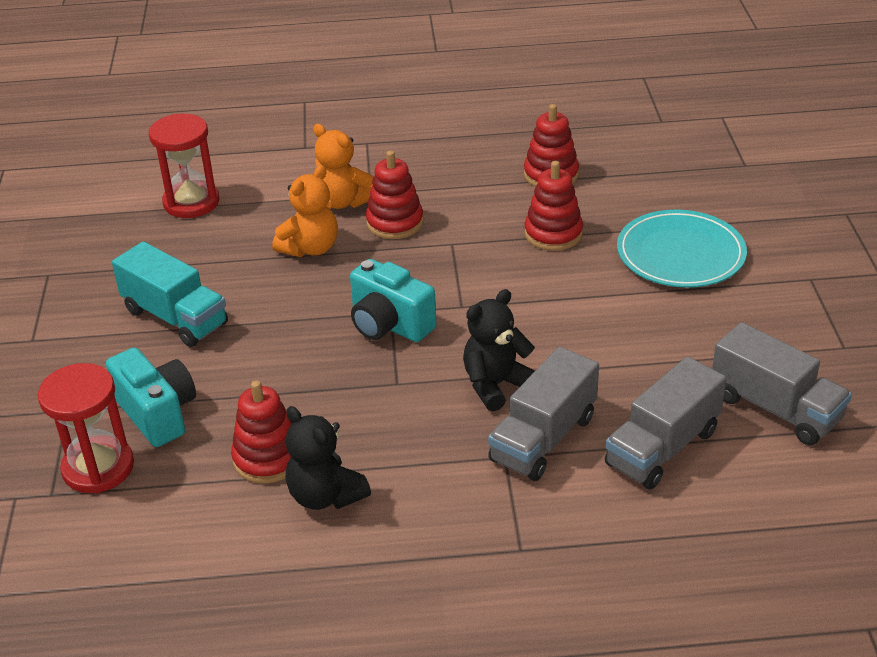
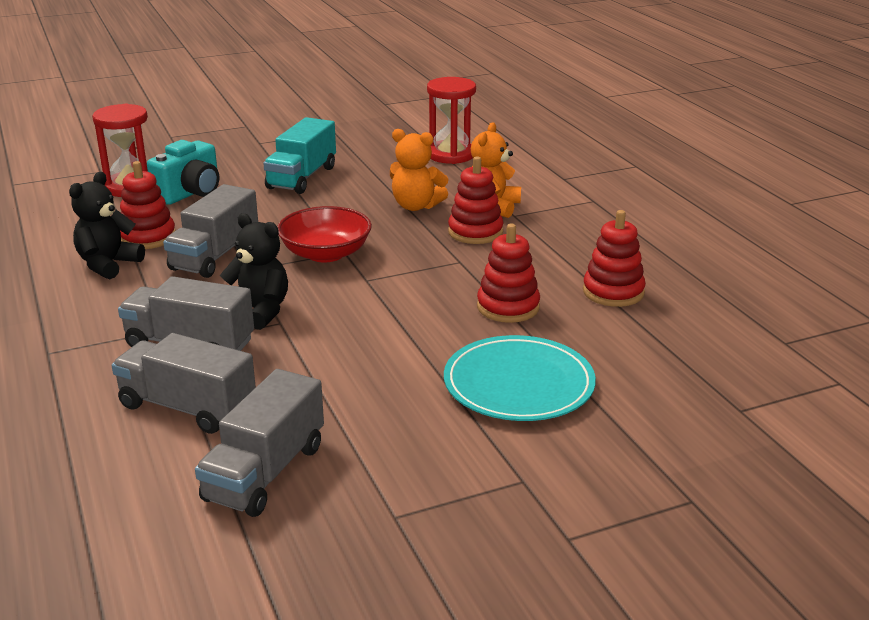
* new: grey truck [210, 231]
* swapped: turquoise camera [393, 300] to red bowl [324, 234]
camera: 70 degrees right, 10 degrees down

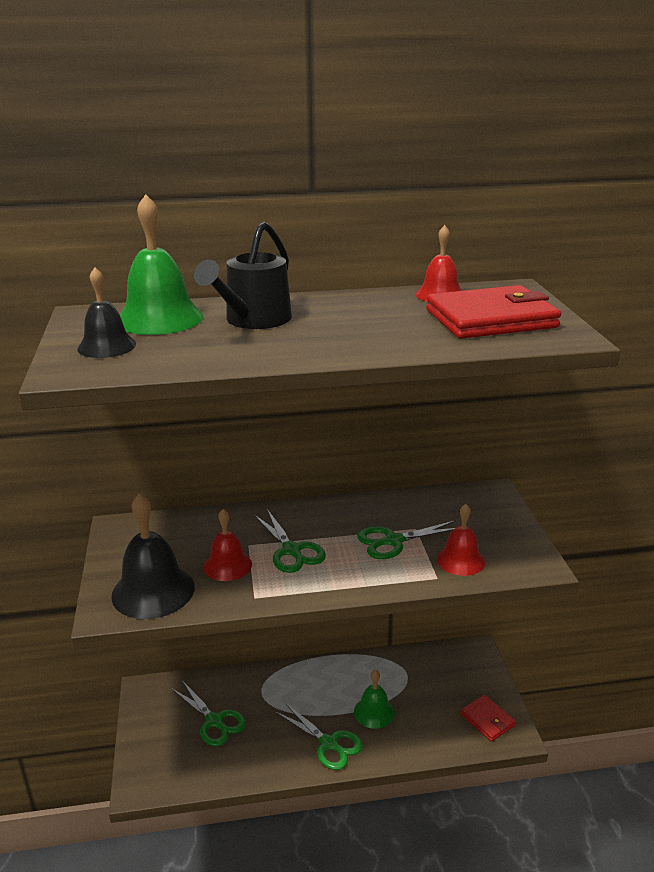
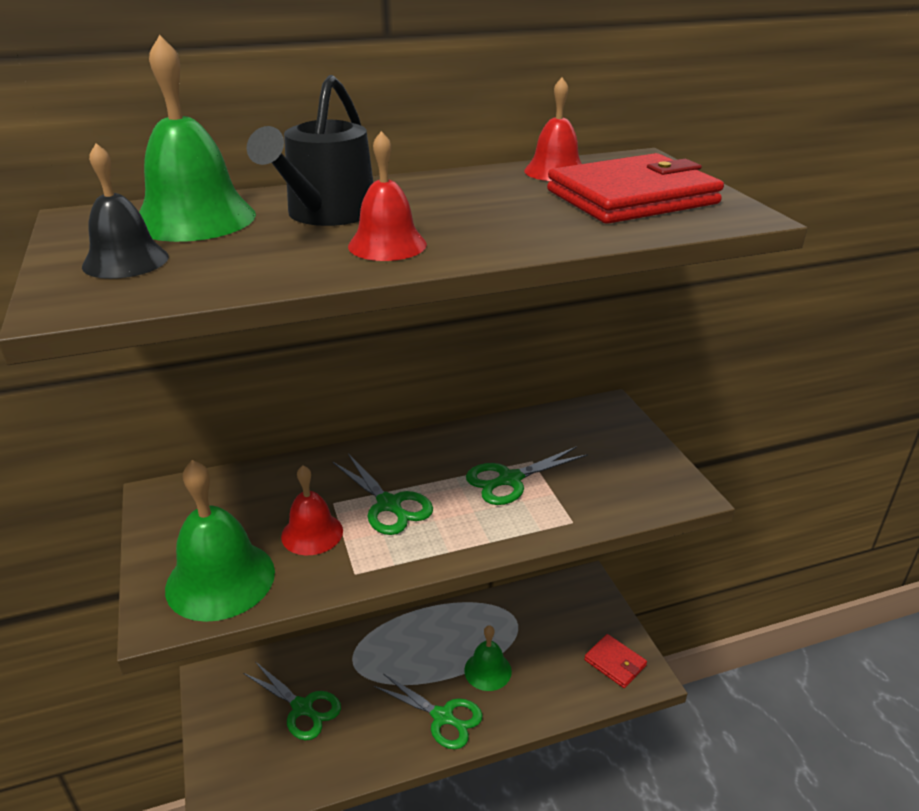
* repainted: black bell [153, 556] to green bell [220, 541]
* shifted: red bell [461, 540] to [387, 196]
camera: 10 degrees left, 5 degrees up

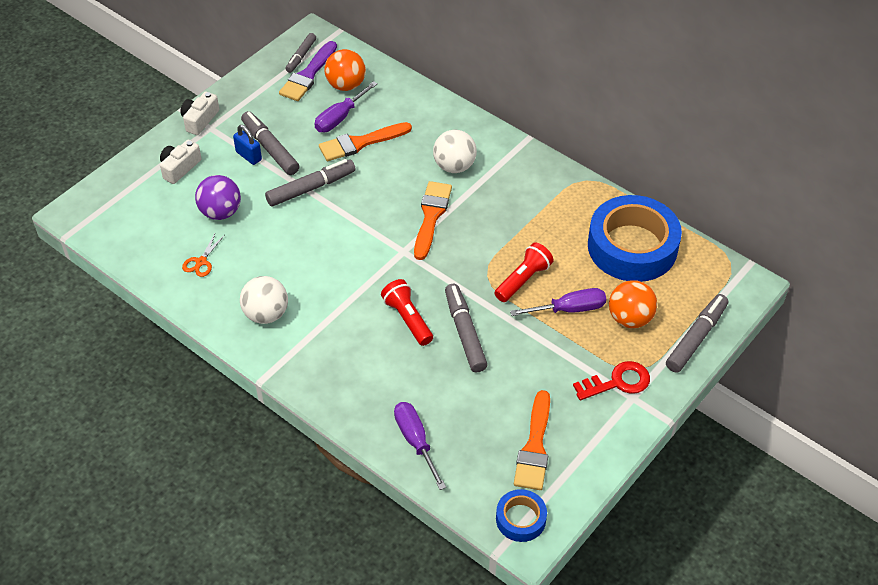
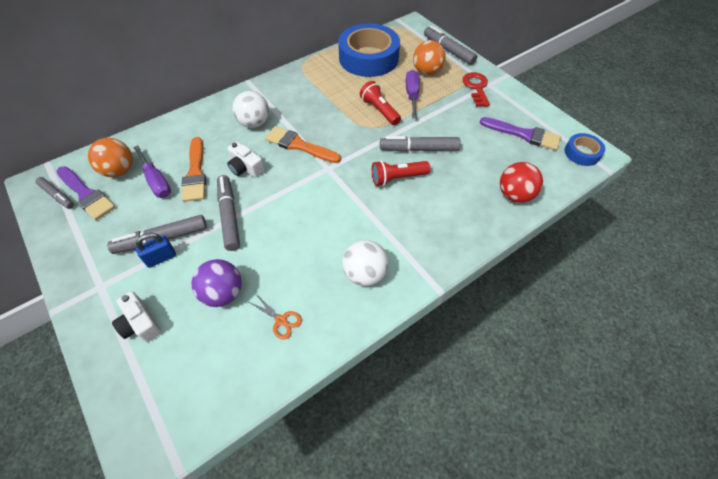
* shifted: white camera [199, 113] to [246, 159]
* repainted: orange brush [532, 440] to purple brush [520, 133]
* swapped: purple screwdriver [420, 446] to red ball [521, 182]
camera: 75 degrees left, 5 degrees up

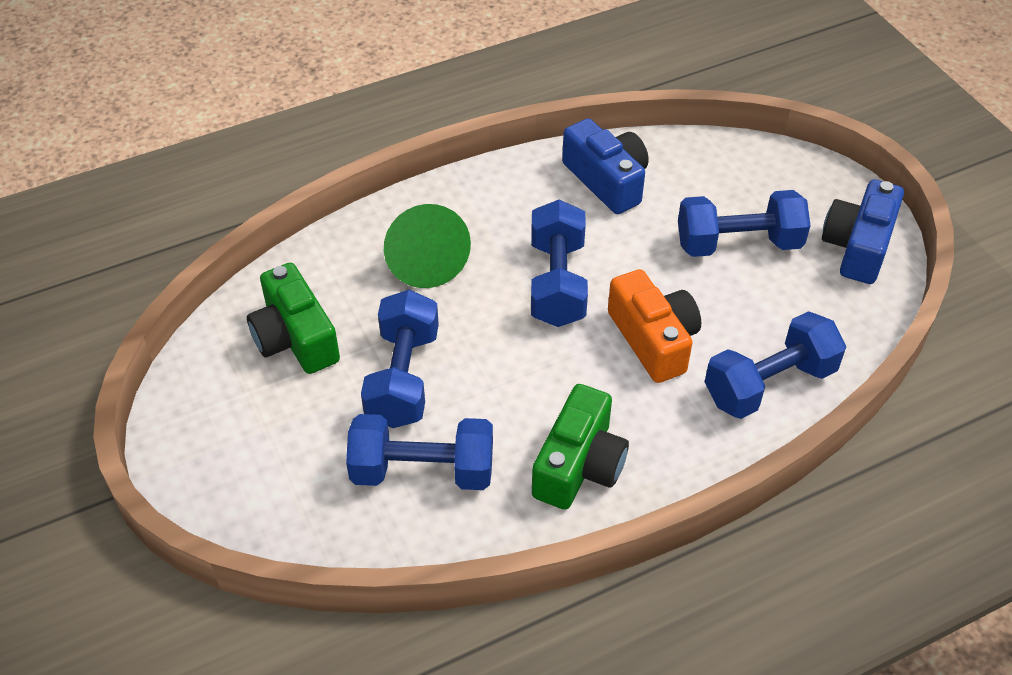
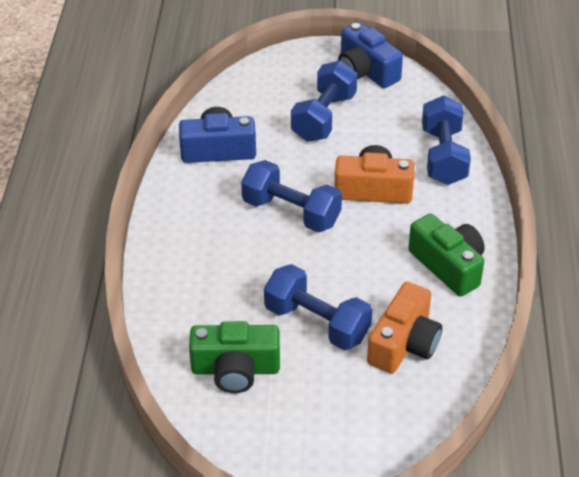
* swapped: blue dumbbell [419, 452] to orange camera [404, 328]
* gone: green cone [427, 246]
camera: 60 degrees left, 5 degrees down

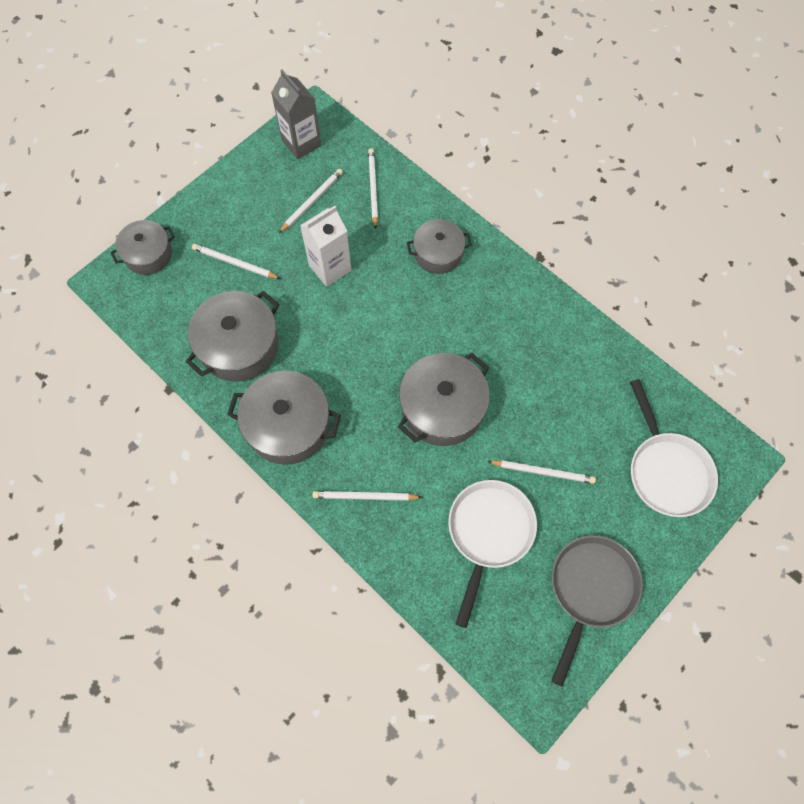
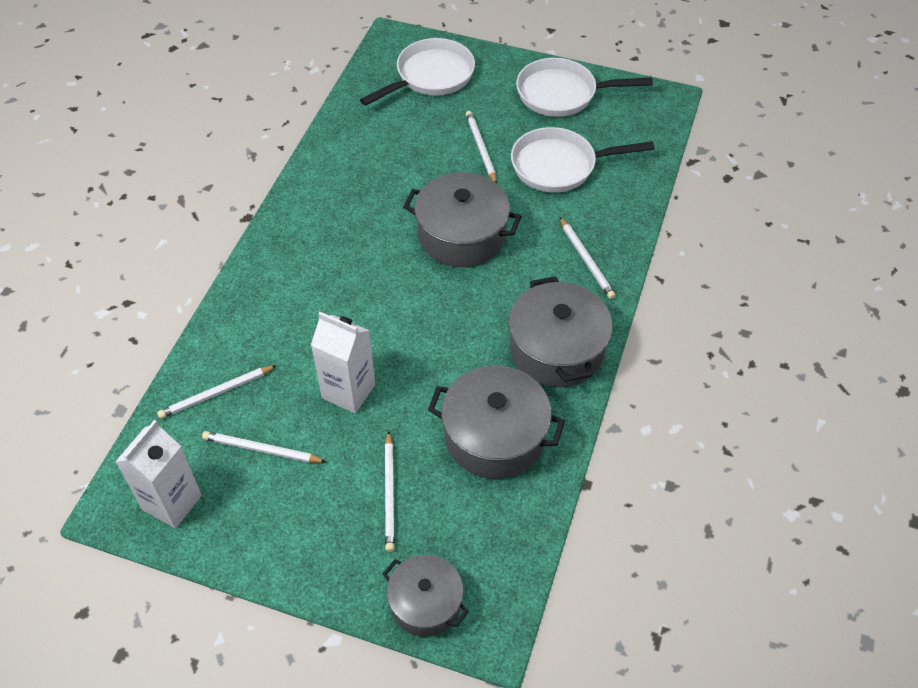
* repainted: grey carton [296, 114] to white carton [158, 474]
* repainted: grey pan [597, 611] to white pan [584, 87]
* gone: grey pot [439, 246]
camera: 115 degrees left, 15 degrees down

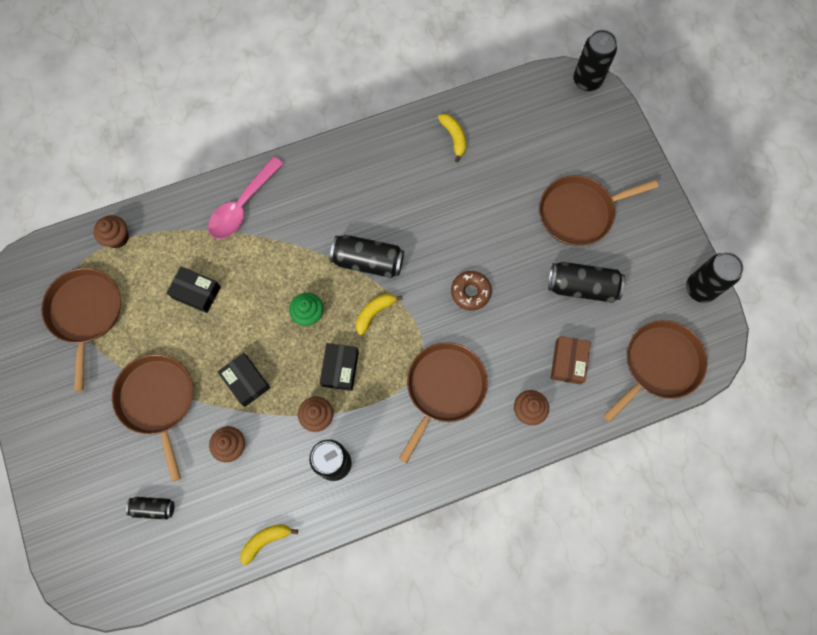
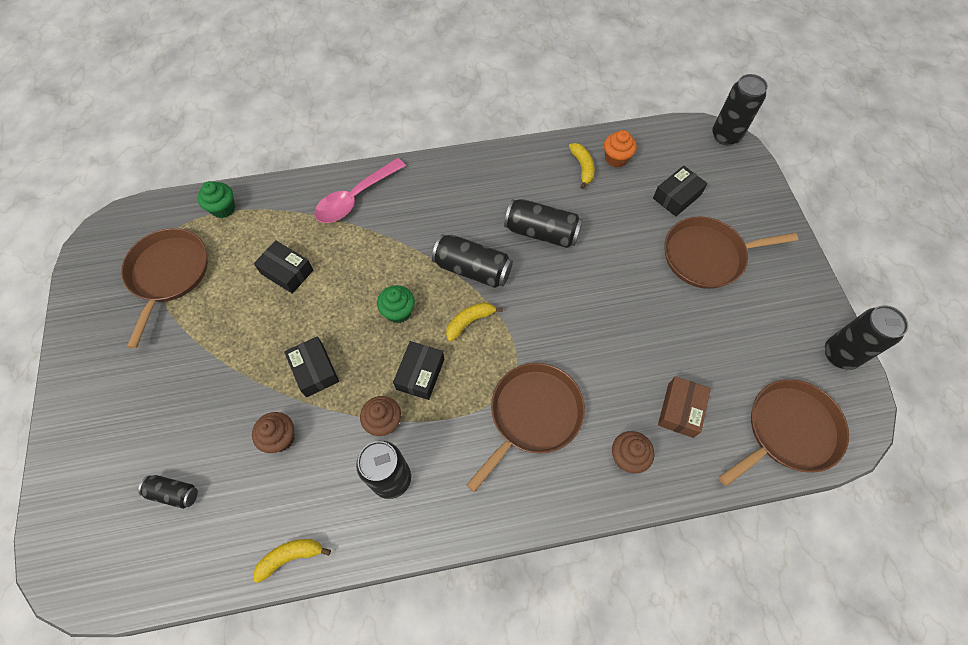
* repainted: brown cupcake [111, 231] to green cupcake [216, 199]
* shifted: black can [586, 282] to [543, 223]
* new: orange cupcake [620, 149]
* new: black box [680, 191]
* gone: brown pan [152, 418]
* gone: brown donut [471, 290]
camera: 10 degrees right, 10 degrees down

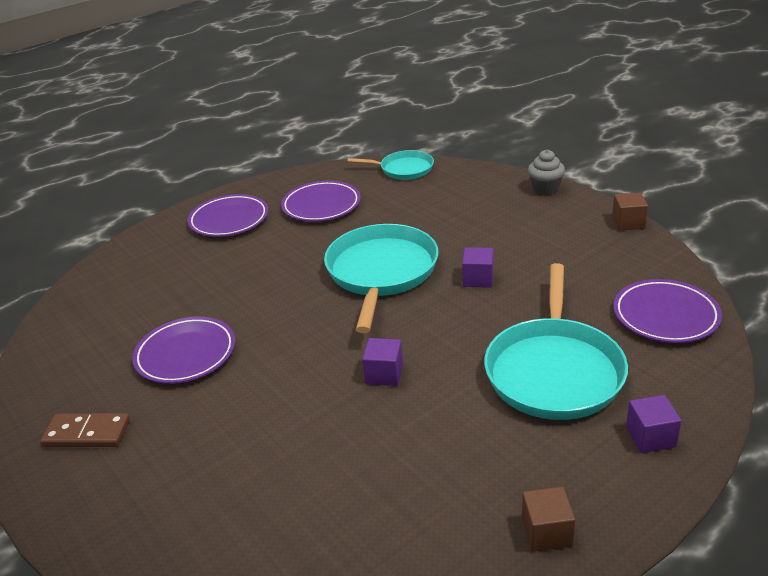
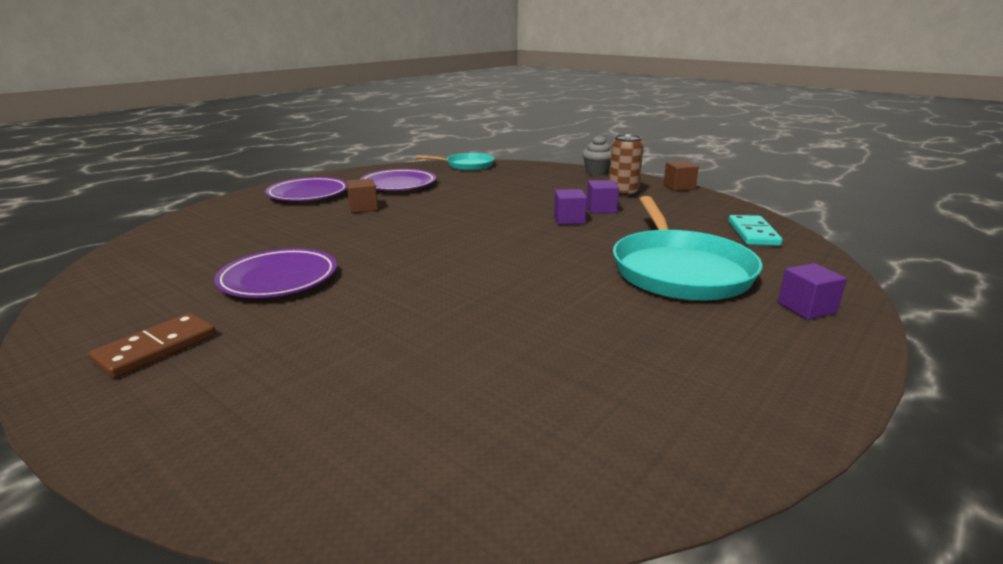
* rotated: brown domino [85, 430] = [152, 346] 45 degrees counterclockwise
* shifted: brown cube [548, 519] to [362, 195]
* shifted: purple cube [382, 362] to [603, 196]
* new: brown can [626, 166]
* swapped: purple plate [668, 311] to turquoise domino [755, 230]
* gone: turquoise pan [381, 278]
camera: 15 degrees left, 10 degrees down

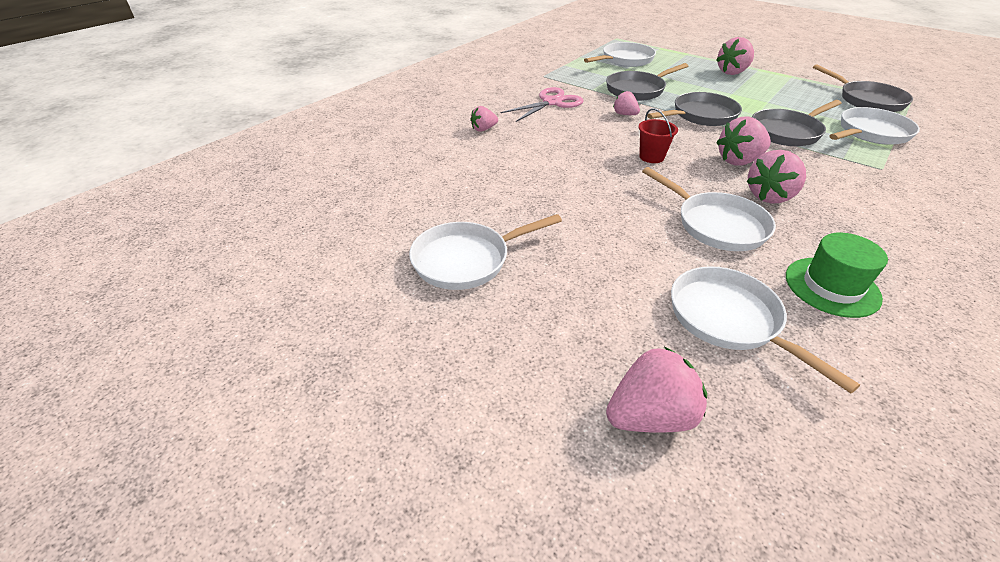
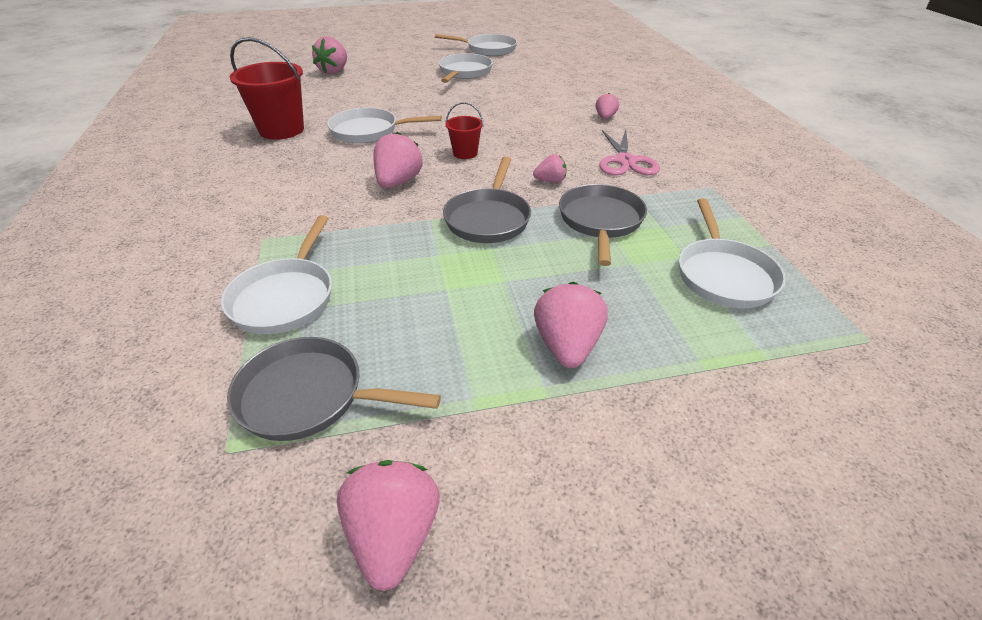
* swapped: green hat [837, 275] to red bucket [267, 88]
* shifted: pink strawberry [776, 177] to [388, 525]
* shifted: white pan [765, 329] to [476, 45]
* gone: grey pan [797, 123]
camera: 130 degrees right, 0 degrees up

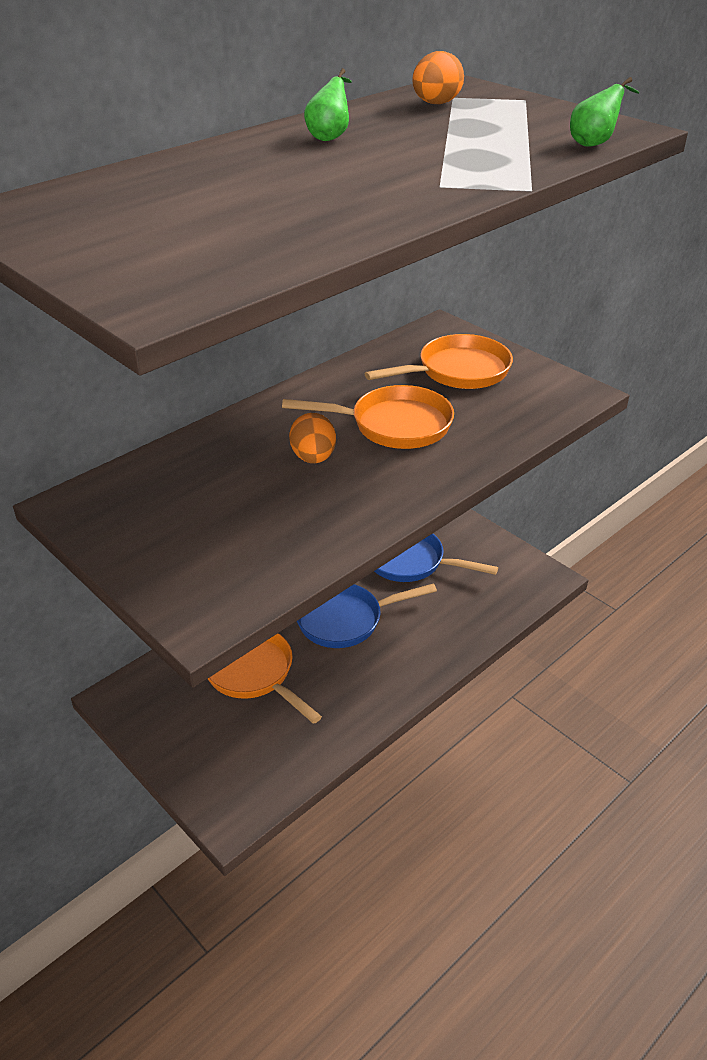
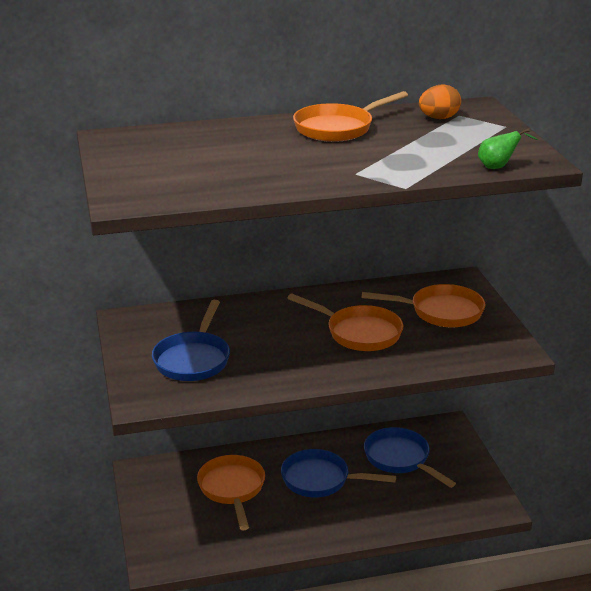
* new: blue pan [191, 340]
* swapped: green pear [328, 104] to orange pan [350, 116]
* gone: orange egg [312, 438]
camera: 30 degrees right, 10 degrees down

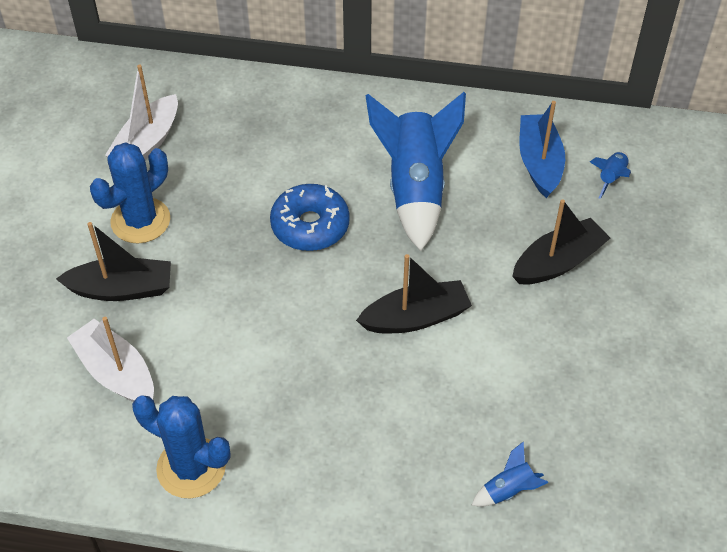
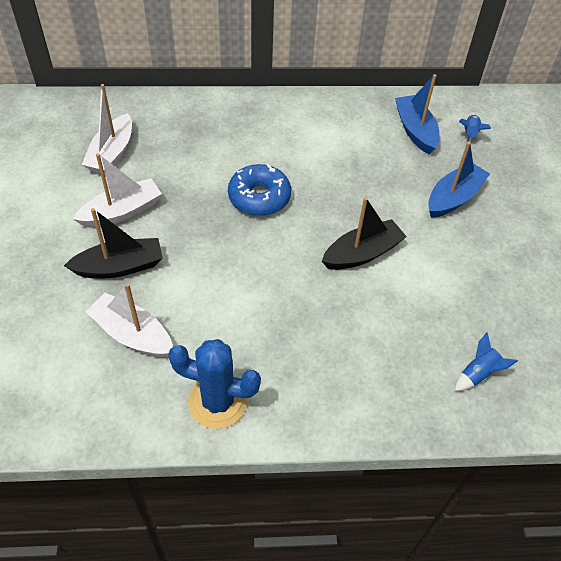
* swapped: blue cactus [130, 193] to white boat [117, 190]
* repainted: black boat [561, 241] to blue boat [459, 180]
* gone: blue rocket [416, 171]
camera: 15 degrees left, 0 degrees up

